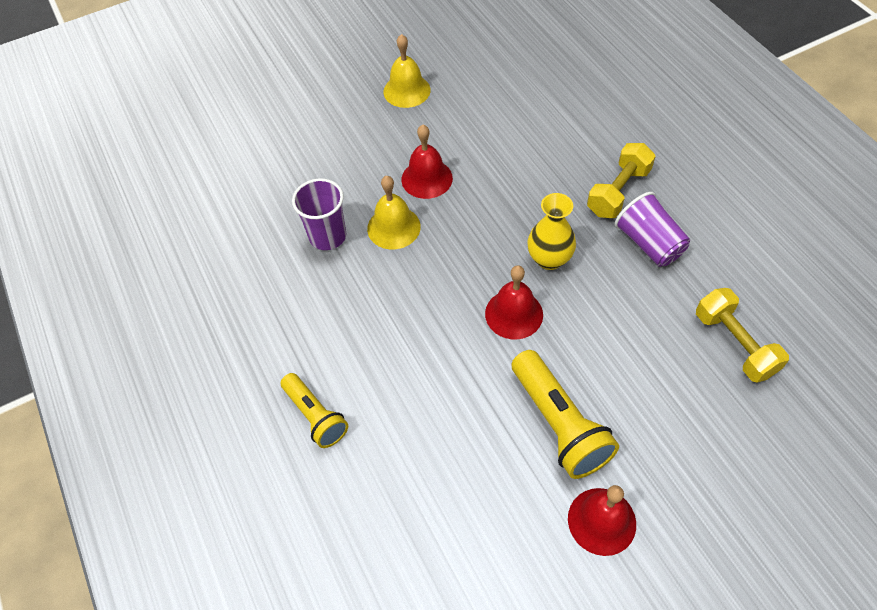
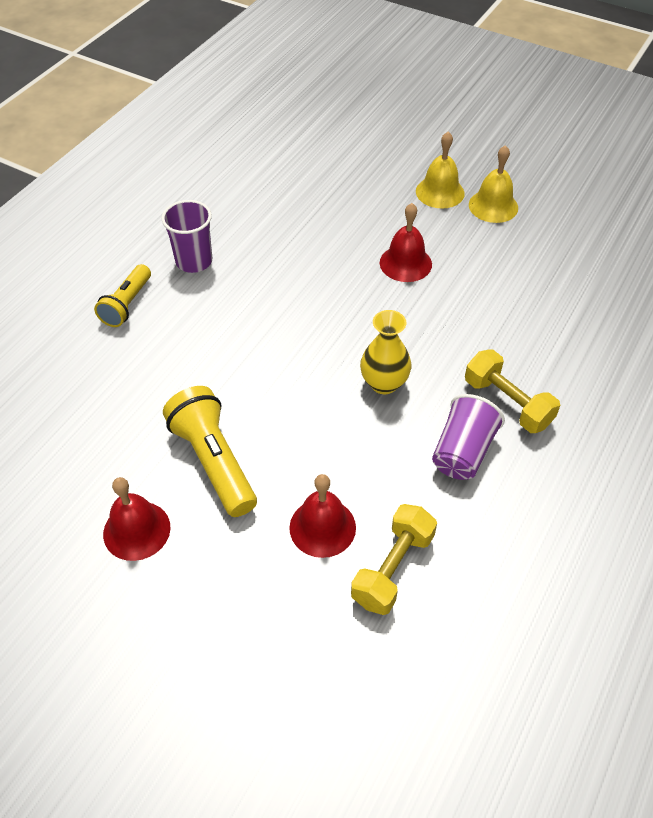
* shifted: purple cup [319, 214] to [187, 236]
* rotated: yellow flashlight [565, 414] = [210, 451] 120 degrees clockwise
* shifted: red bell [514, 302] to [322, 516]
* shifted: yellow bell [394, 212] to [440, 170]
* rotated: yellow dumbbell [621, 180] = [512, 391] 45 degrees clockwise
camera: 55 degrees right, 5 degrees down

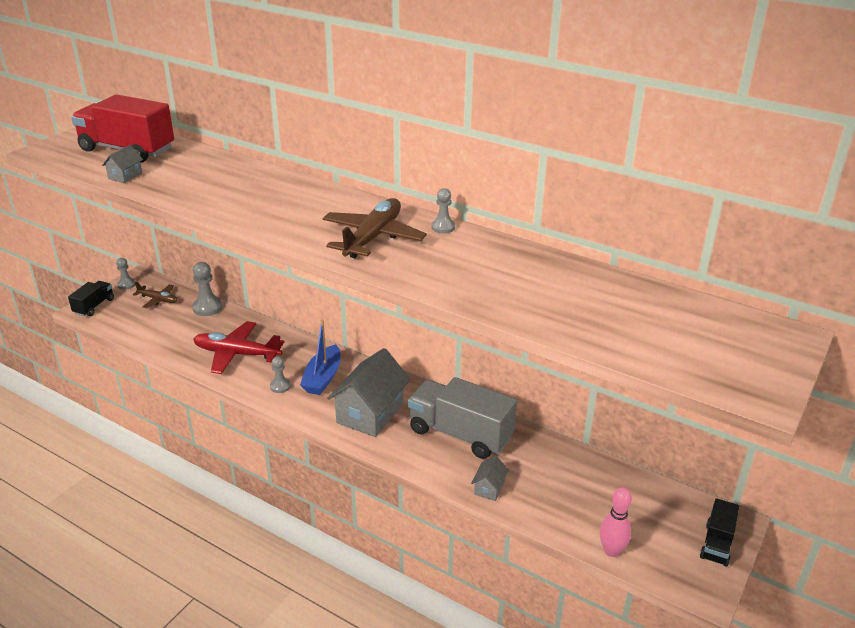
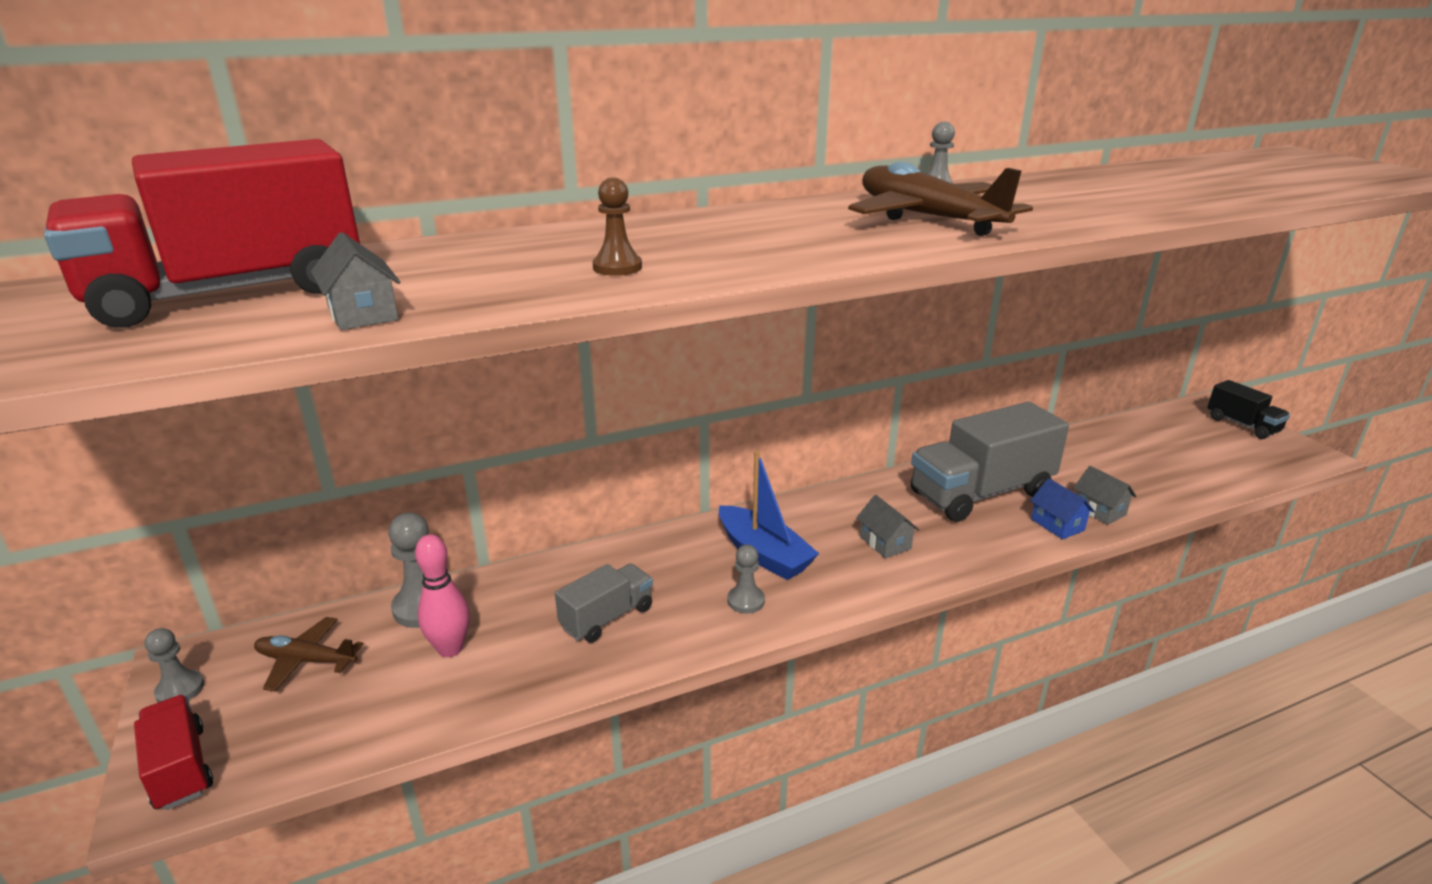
* repainted: black truck [91, 298] to red truck [173, 752]
* rotated: brown plane [155, 295] = [309, 654] 135 degrees counterclockwise
* shifted: pink bowling pin [616, 522] to [442, 595]
* swapped: red plane [238, 347] to grey truck [604, 603]
* new: brown pawn [617, 226]
* scaled: grey house [369, 392] = [887, 526] x0.45
* new: blue house [1062, 509]
camera: 55 degrees left, 5 degrees down

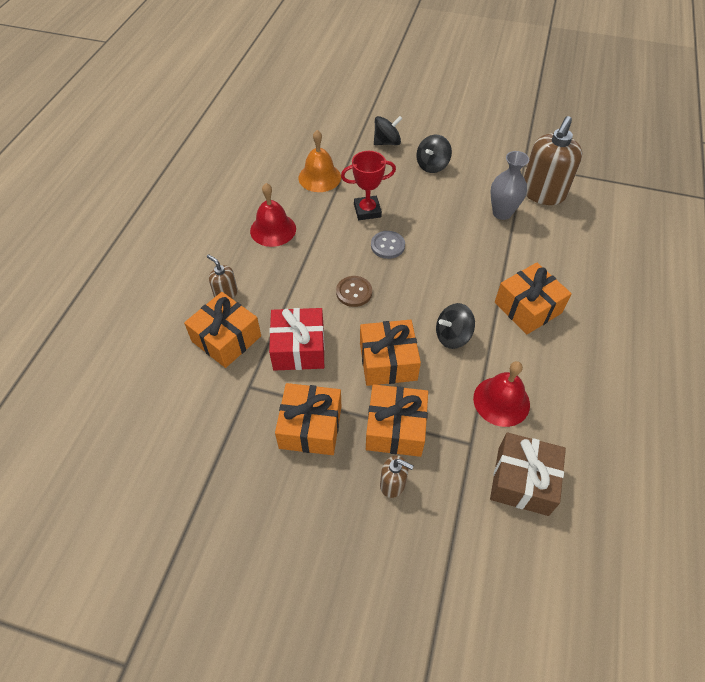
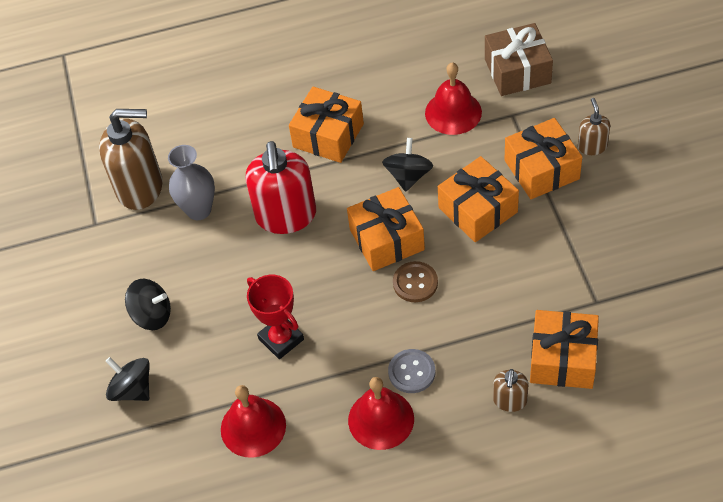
* repainted: orange bell [319, 161] to red bell [253, 421]
* new: red soap dispenser [280, 187]
* shifted: orange gift [308, 419] to [386, 229]
* rotated: black spinning top [455, 326] = [407, 165] 120 degrees counterclockwise
* shifted: grey button [388, 245] to [411, 371]
* gone: red gift [297, 339]
camera: 115 degrees left, 0 degrees up

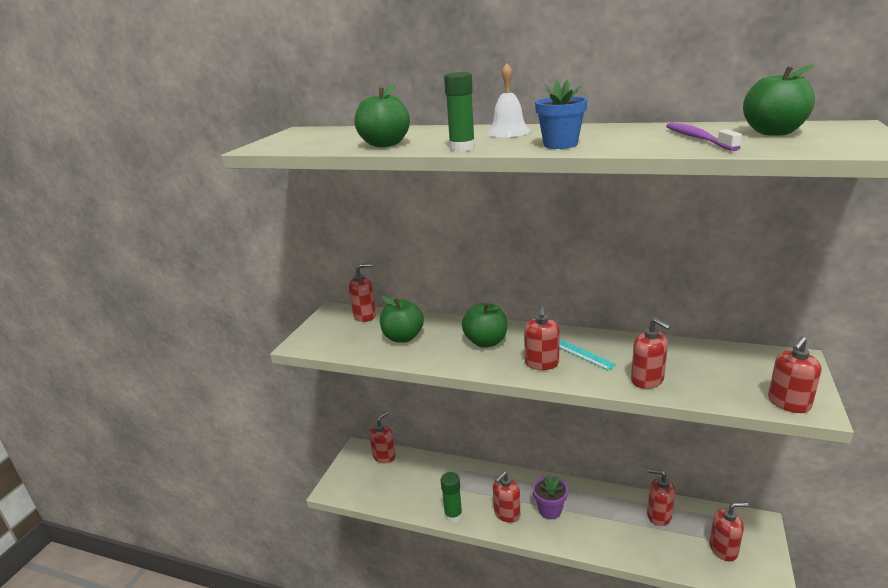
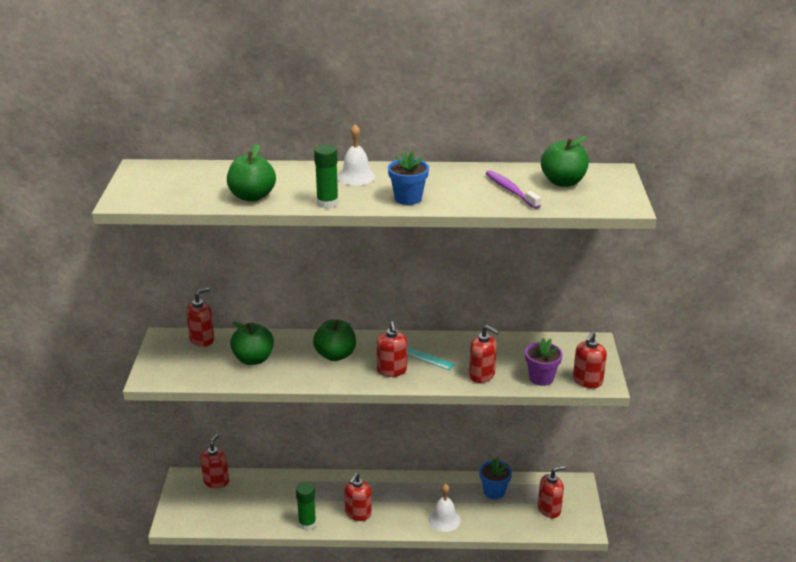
* new: white bell [445, 508]
* swapped: red soap dispenser [661, 497] to blue flower pot [495, 478]
* shifted: purple flower pot [550, 497] to [544, 362]
camera: 20 degrees left, 5 degrees up

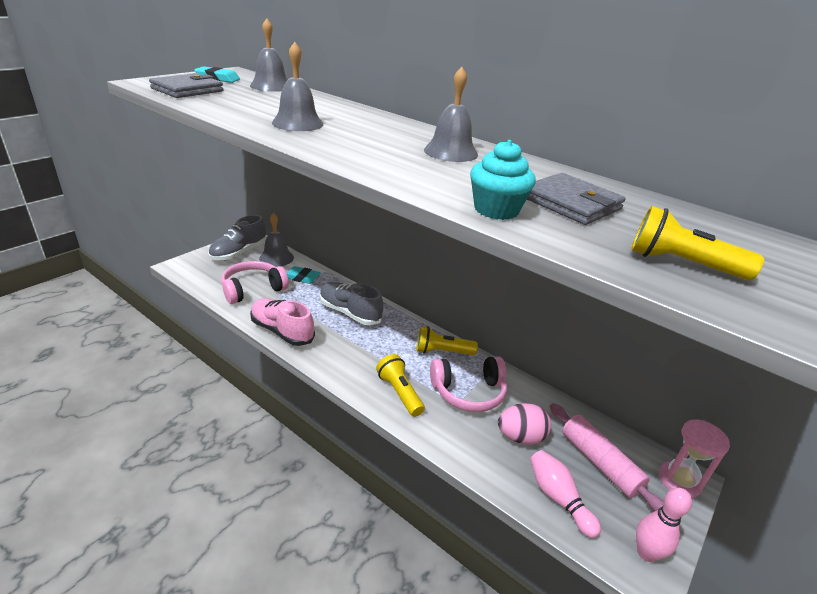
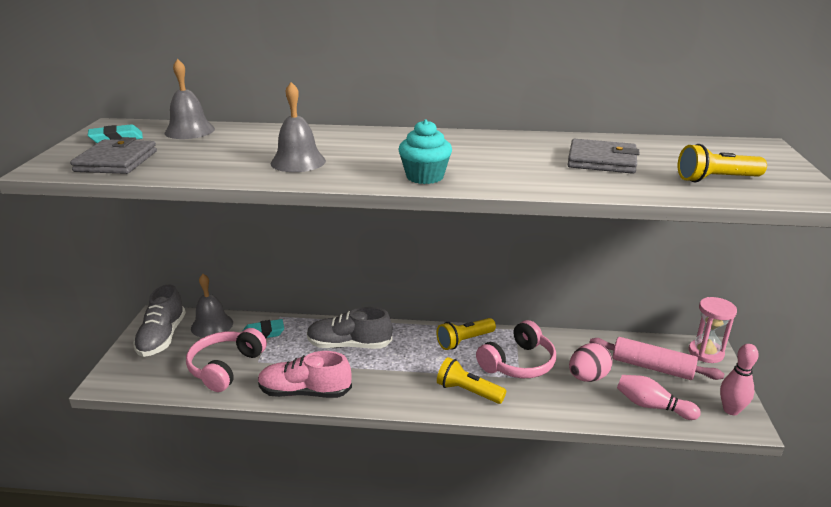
* shifted: turquoise cupcake [503, 180] to [425, 151]
* gone: grey bell [451, 114]
camera: 30 degrees left, 5 degrees down

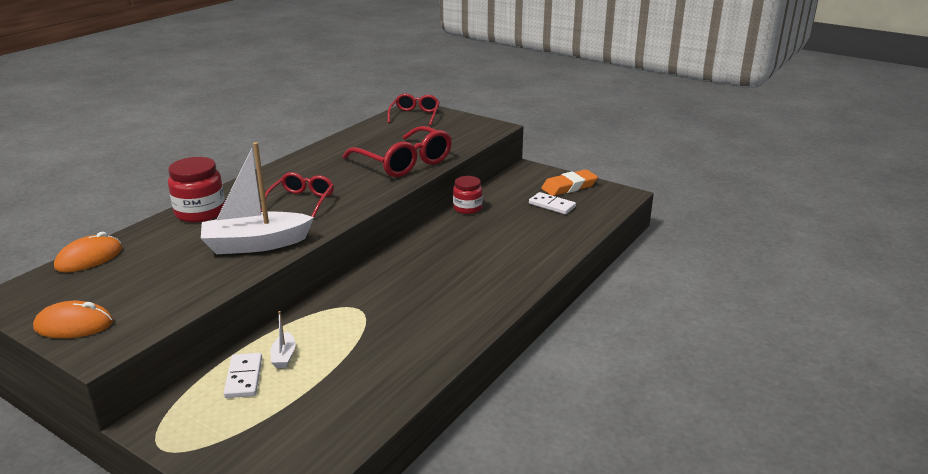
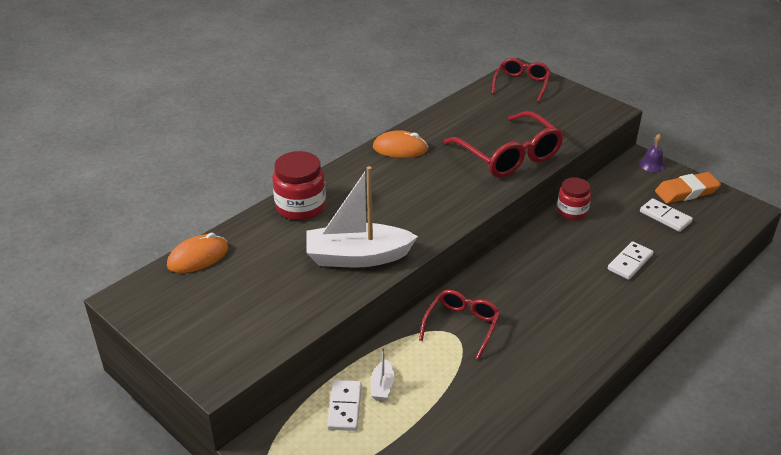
* shifted: orange mouse [73, 319] to [400, 144]
* shifted: red glasses [297, 195] to [459, 325]
* new: white domino [631, 260]
* new: purple bell [652, 153]
camera: 10 degrees right, 10 degrees up

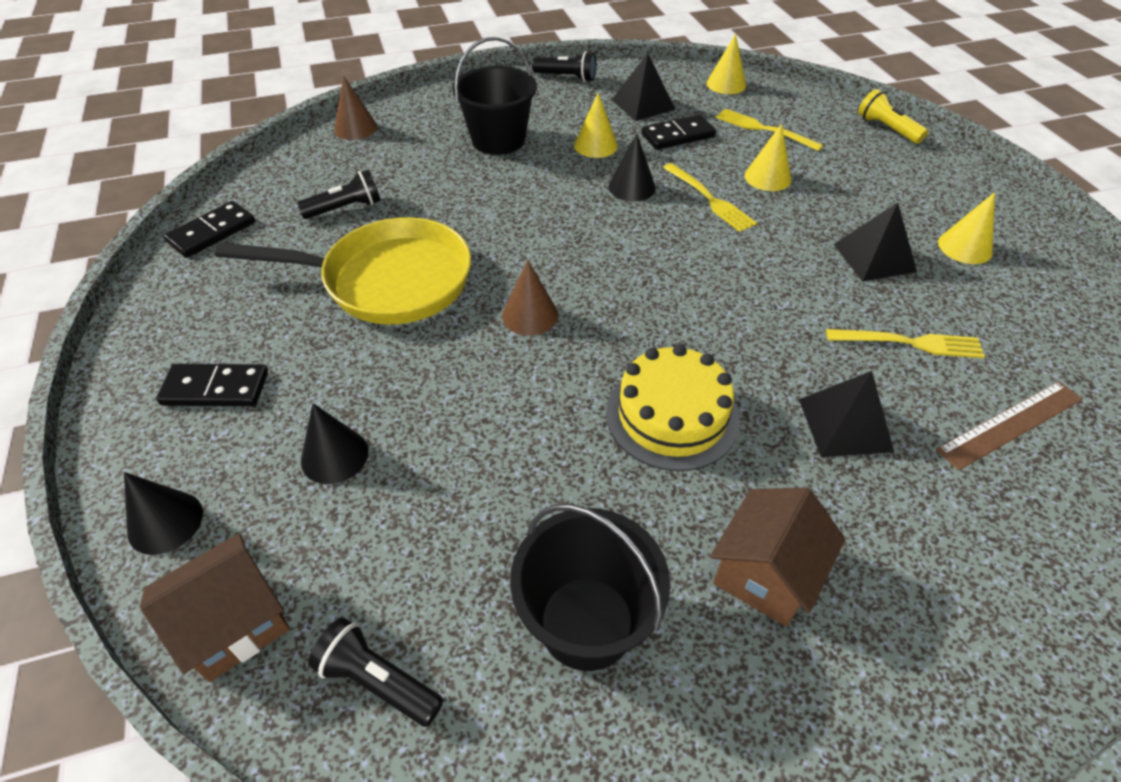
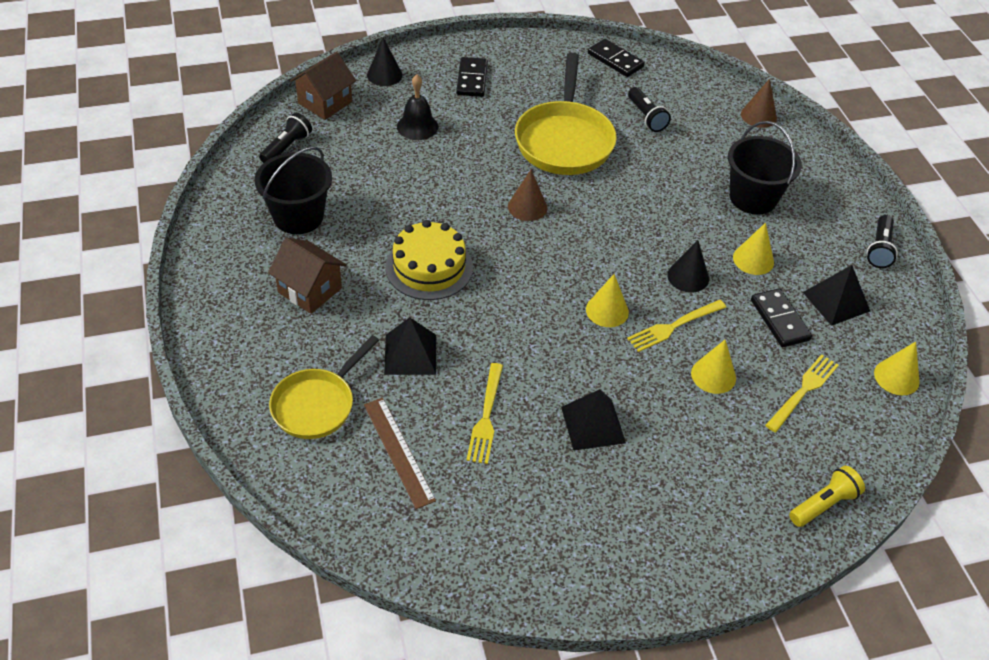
* new: yellow pan [324, 387]
* rotated: brown house [214, 607] = [323, 86] 75 degrees clockwise
* swapped: black cone [334, 443] to black bell [417, 107]
* shifted: yellow cone [966, 228] to [607, 300]
camera: 90 degrees right, 0 degrees up

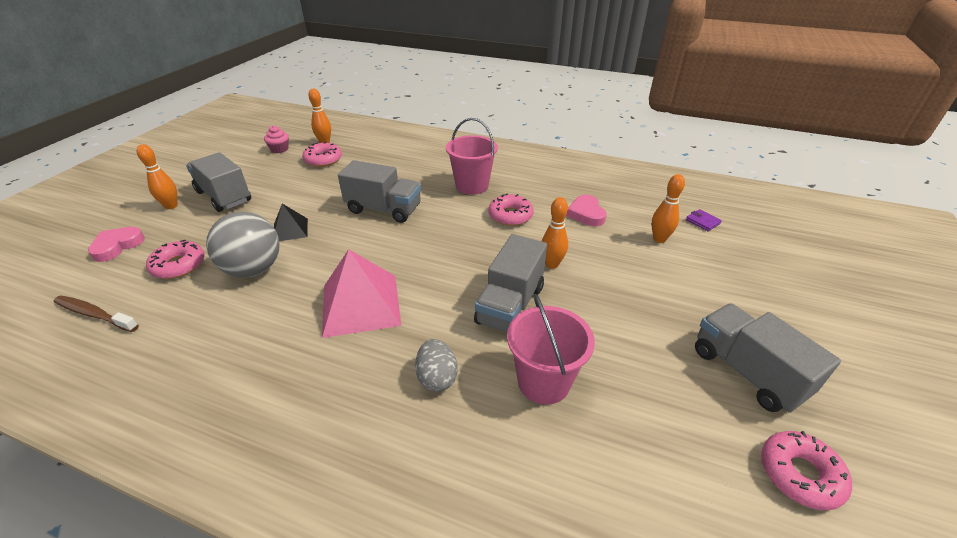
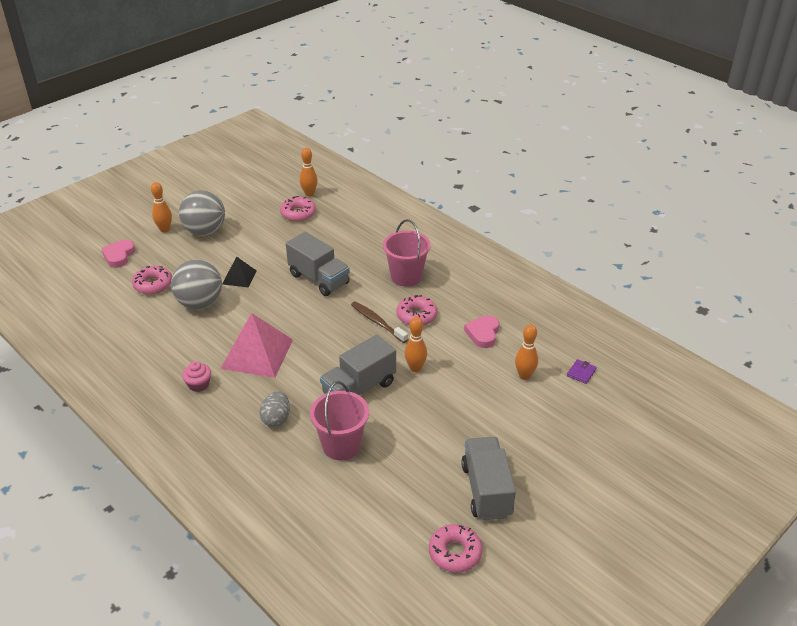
* rotated: pink heart [116, 244] = [118, 254] 45 degrees counterclockwise
* swapped: grey truck [218, 182] to grey ball [202, 213]
* shifted: pink cupcake [276, 139] to [196, 376]
* shifted: brown toothbrush [96, 314] to [379, 322]
* rotated: purple wallet [704, 220] = [582, 371] 45 degrees clockwise
camera: 25 degrees right, 0 degrees up

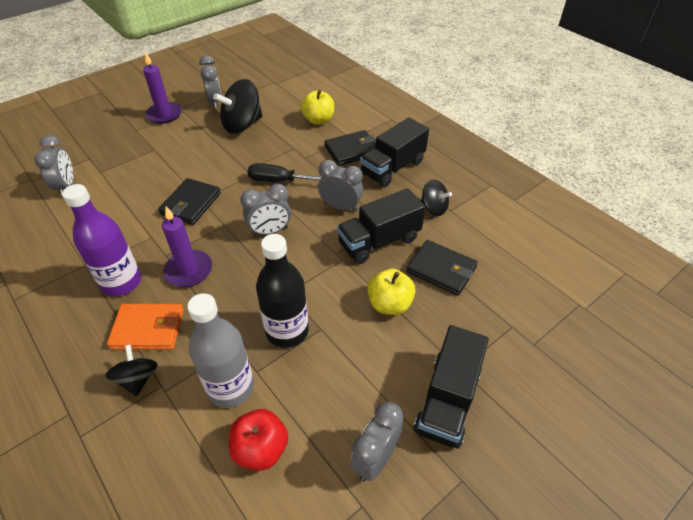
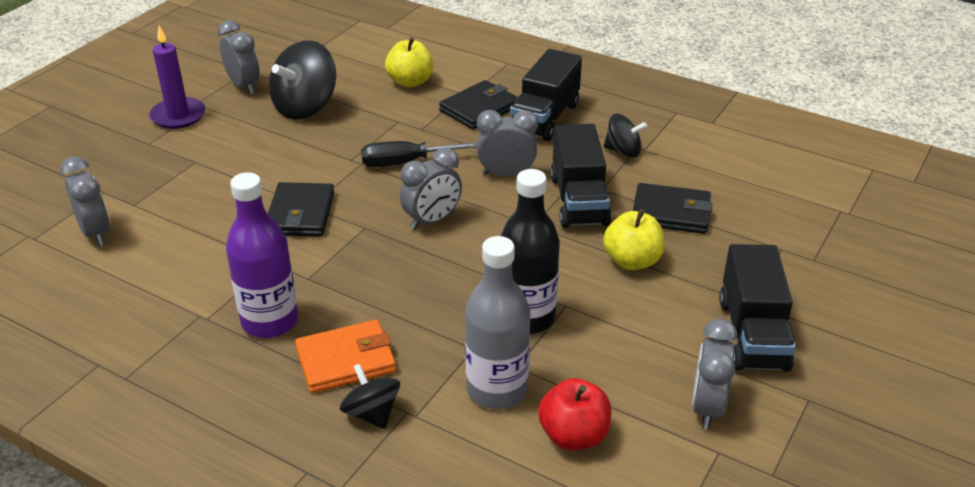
* rotated: black truck [381, 226] = [580, 176] 45 degrees counterclockwise
* gone: purple candle [187, 246]
camera: 20 degrees left, 10 degrees down

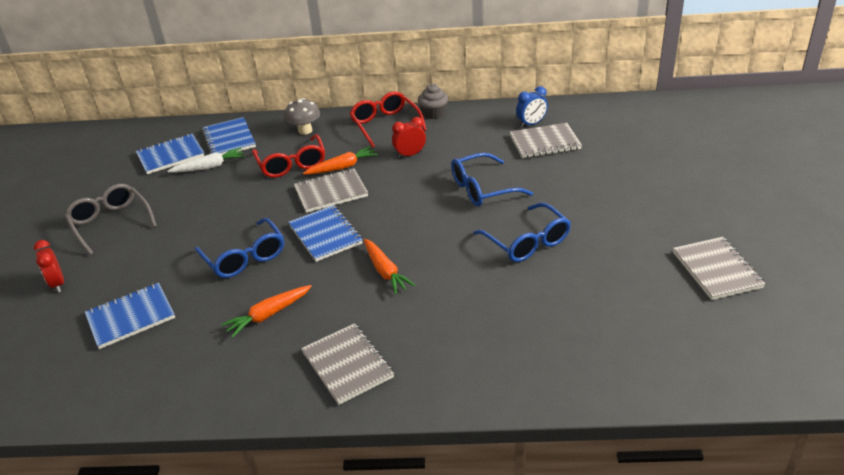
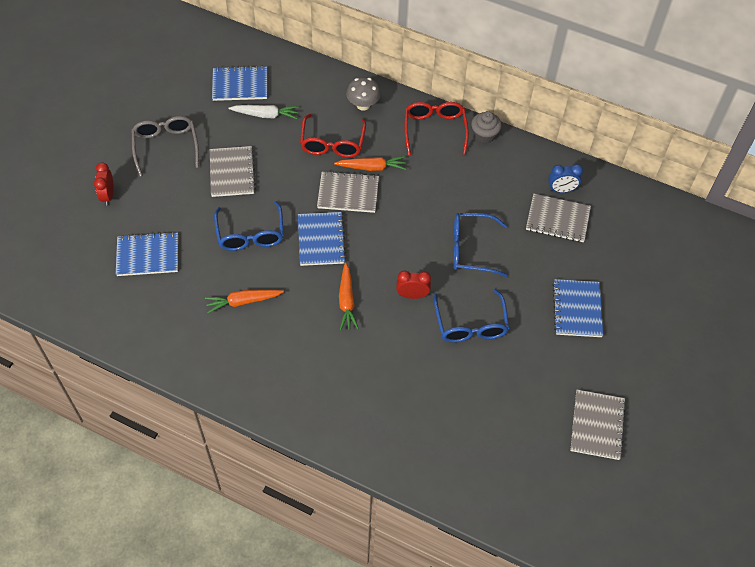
* shifted: grey notebook [347, 364] to [233, 171]
* shifted: red clock [409, 137] to [413, 284]
* shifted: blue notebook [229, 136] to [577, 308]
camera: 20 degrees right, 20 degrees up

